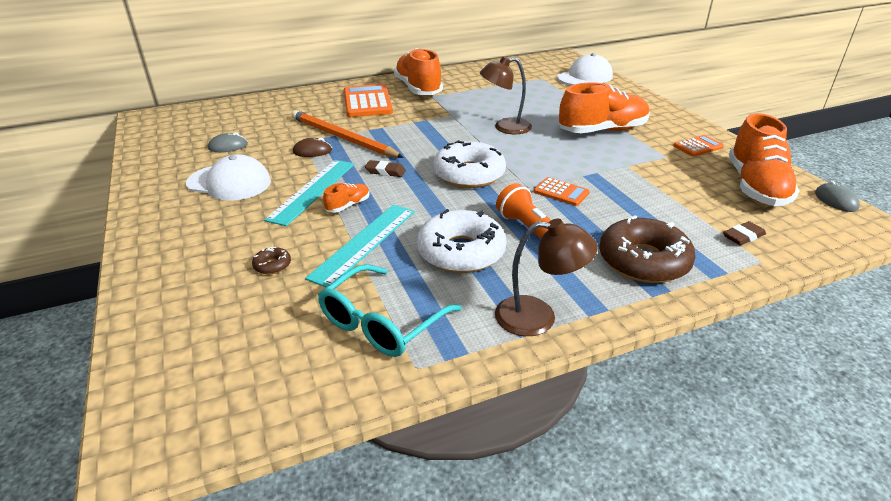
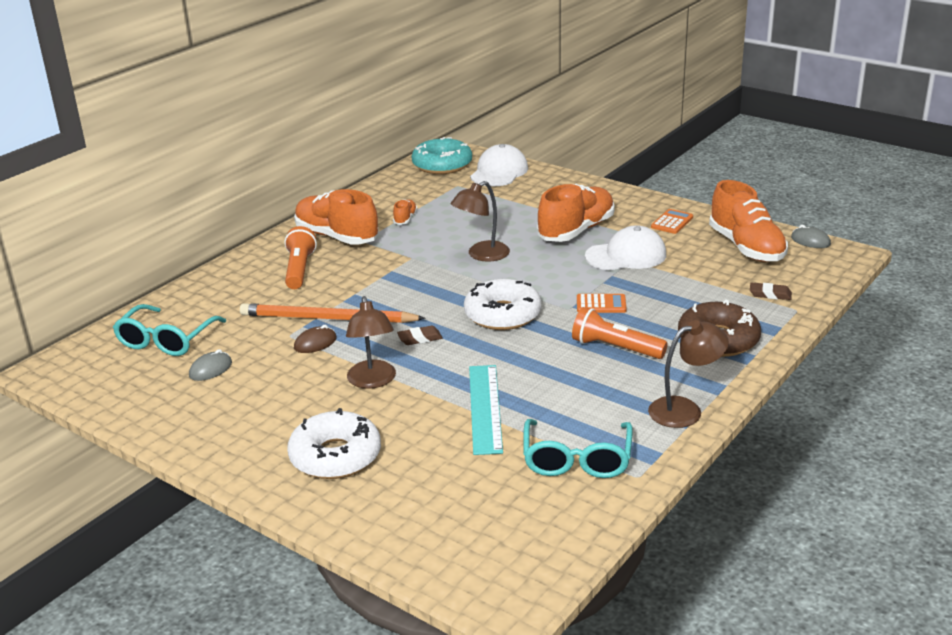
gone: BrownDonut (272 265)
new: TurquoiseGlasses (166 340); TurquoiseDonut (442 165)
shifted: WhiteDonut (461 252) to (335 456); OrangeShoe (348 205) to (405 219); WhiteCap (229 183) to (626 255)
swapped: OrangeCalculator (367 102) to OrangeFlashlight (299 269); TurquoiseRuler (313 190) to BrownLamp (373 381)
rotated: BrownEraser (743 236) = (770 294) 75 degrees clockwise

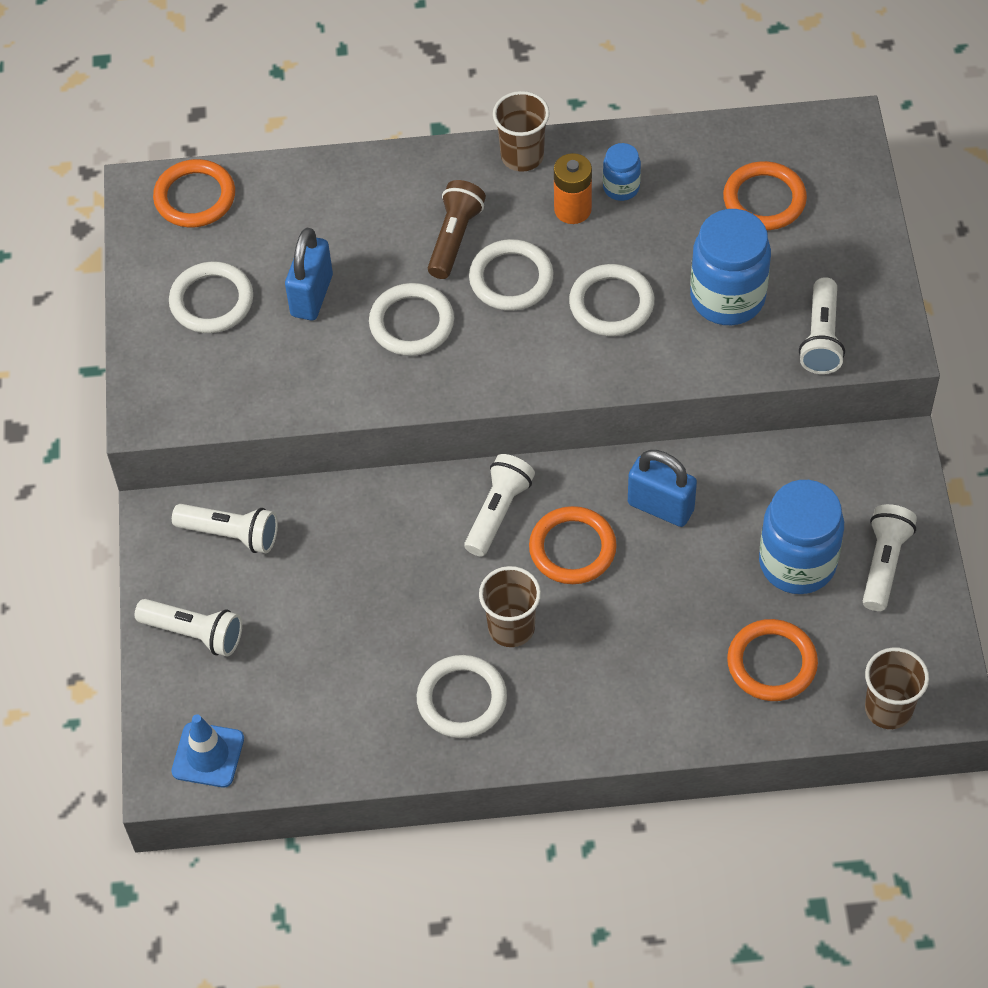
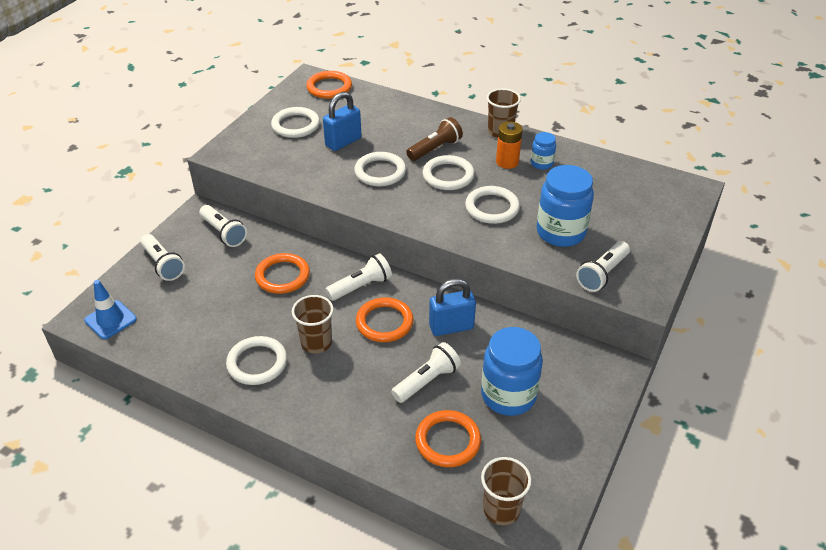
shifted: OrangeRing (764 199) to (282 276); WhiteFlashlight (884 563) to (427 381)
rotated: BluePadlock (660 507) = (451 327) 75 degrees counterclockwise

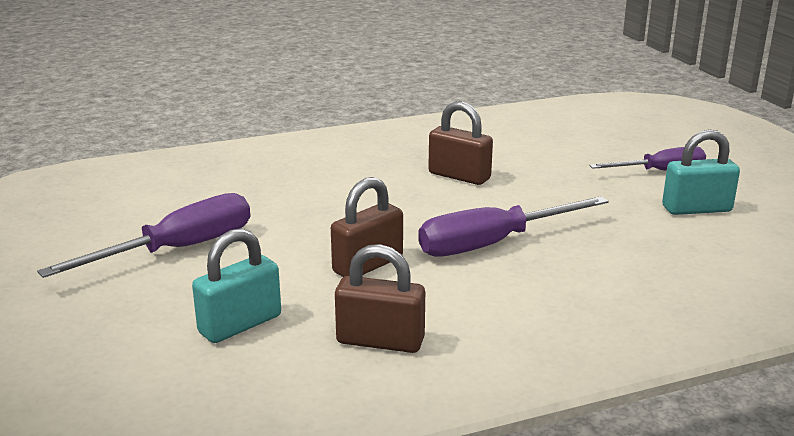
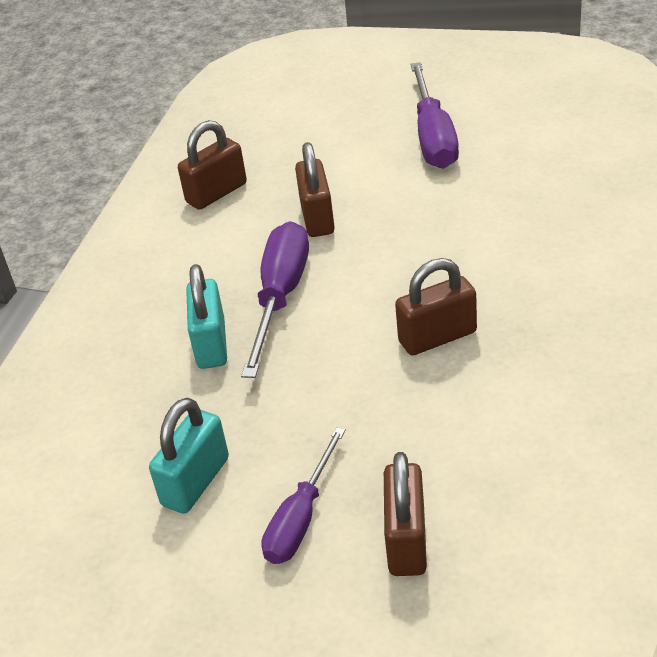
new: BrownPadlock (406 540)
shifted: TurquoisePadlock (240 324) to (211 344)

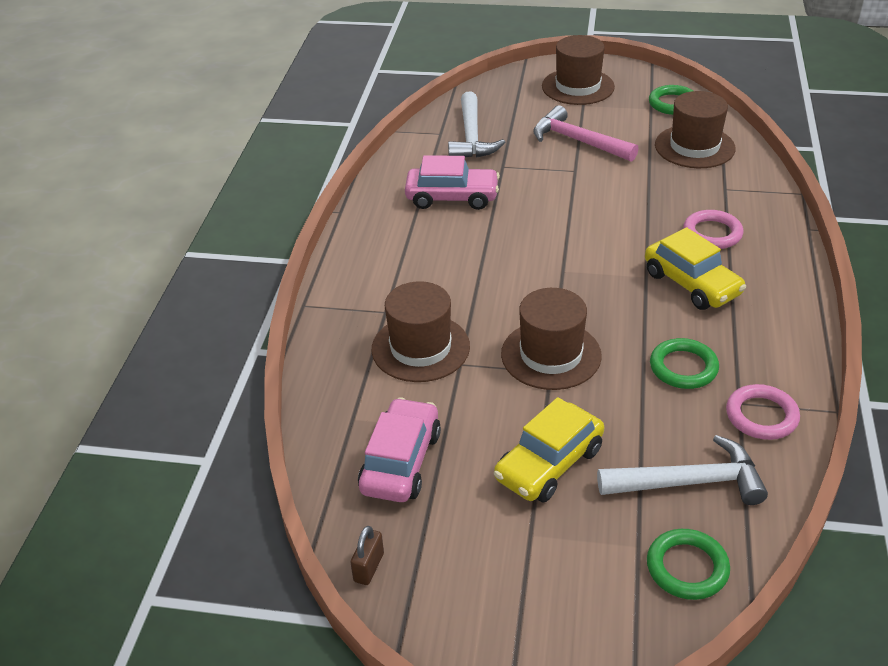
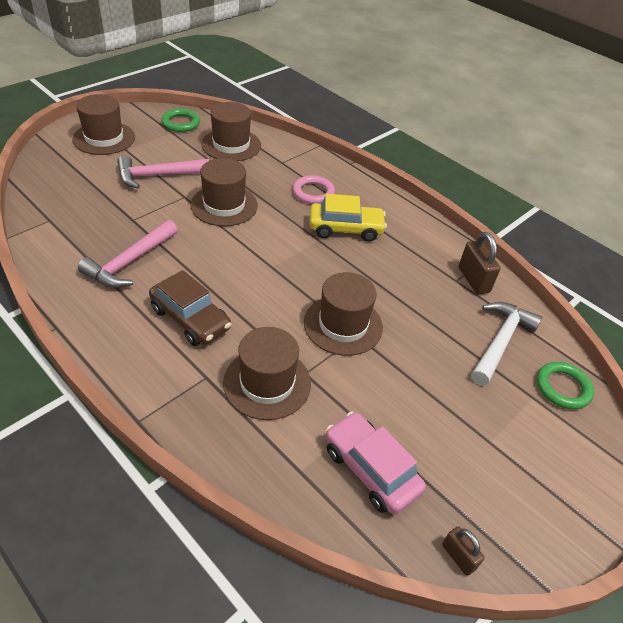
gone: WhiteHammer (472 137); YellowCar (549 464); GreenRing (683 367)
new: BrownCar (190 319); BrownHat (224 205)
swapped: PinkCar (452 197) to PinkHammer (130 262); PinkRing (761 416) to BrownPadlock (473 280)

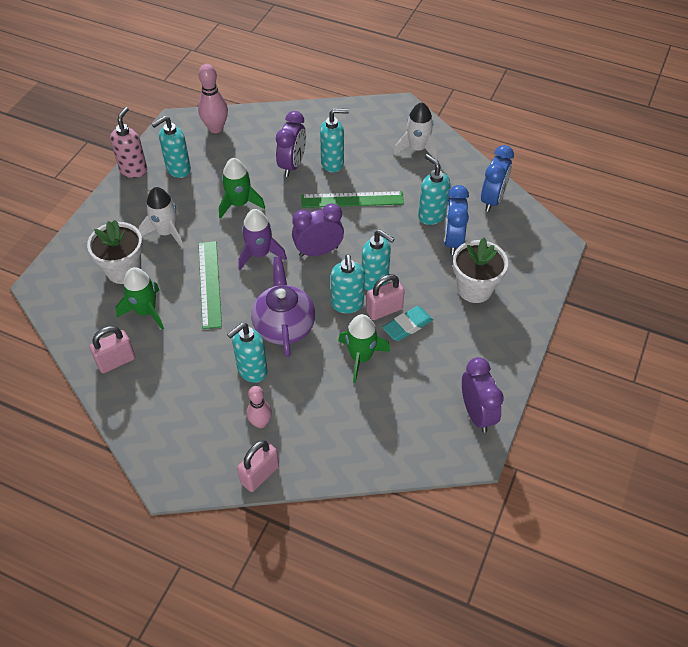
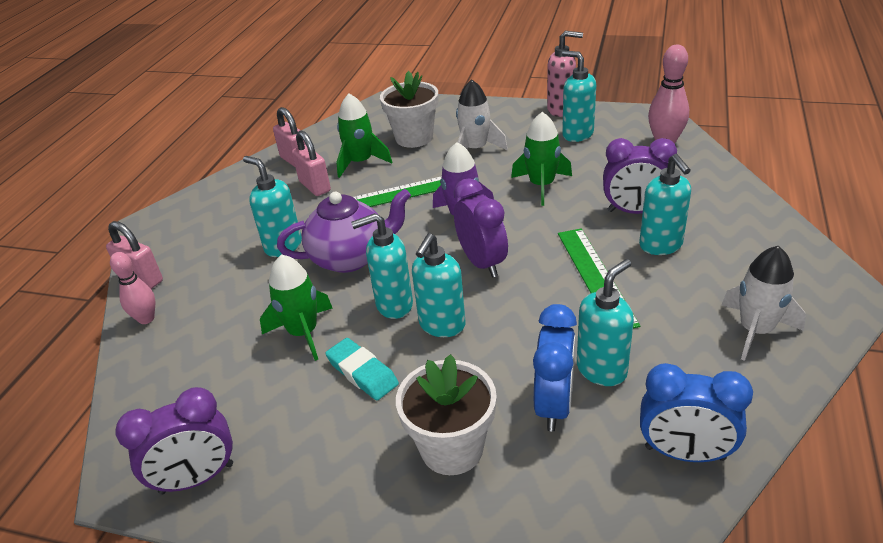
shifted: PinkBowlingPin (260 423) to (146 319); PinkPadlock (384 310) to (315 186)
rotated: BlueClock (452 241) = (554 405) 105 degrees clockwise

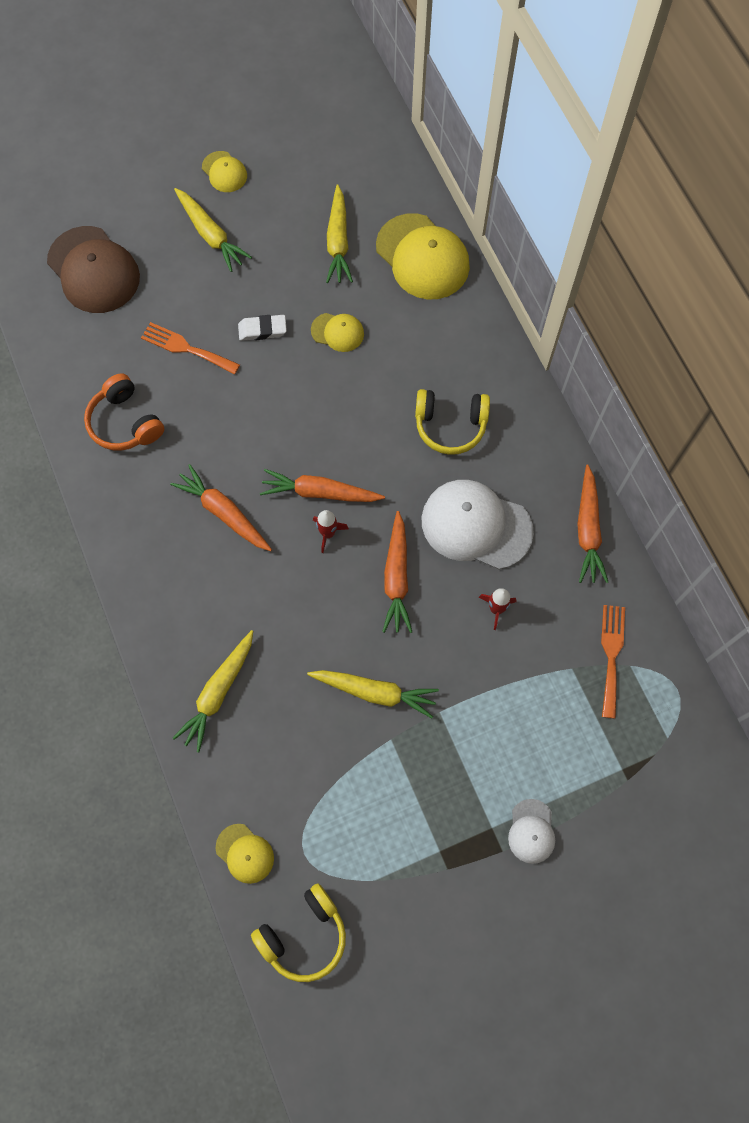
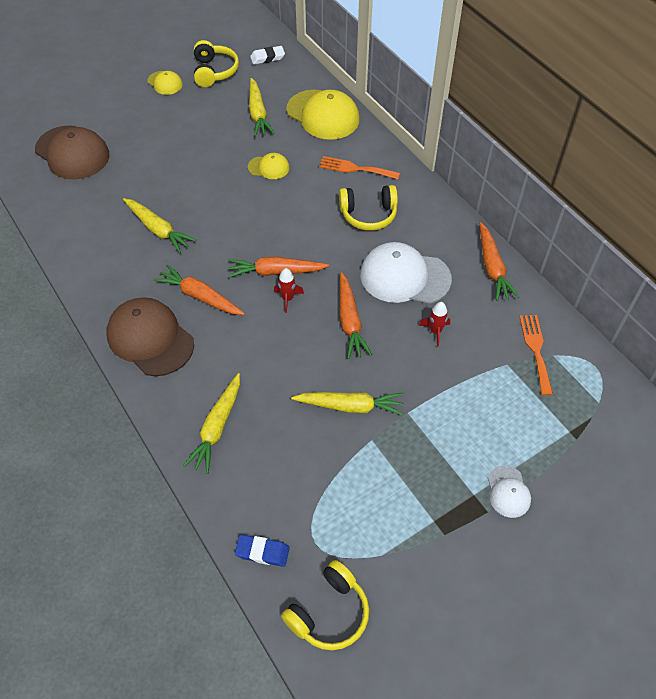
gone: OrangeHeadphones (125 422)
new: BrownCap (150 338); YellowHeadphones (214 71)
shifted: YellowCarrot (210 235) to (158 229); WhiteEraser (262 330) to (267 58); OrangeFork (186 348) to (355 168)
swapped: YellowCap (245 853) to BlueEraser (262 552)

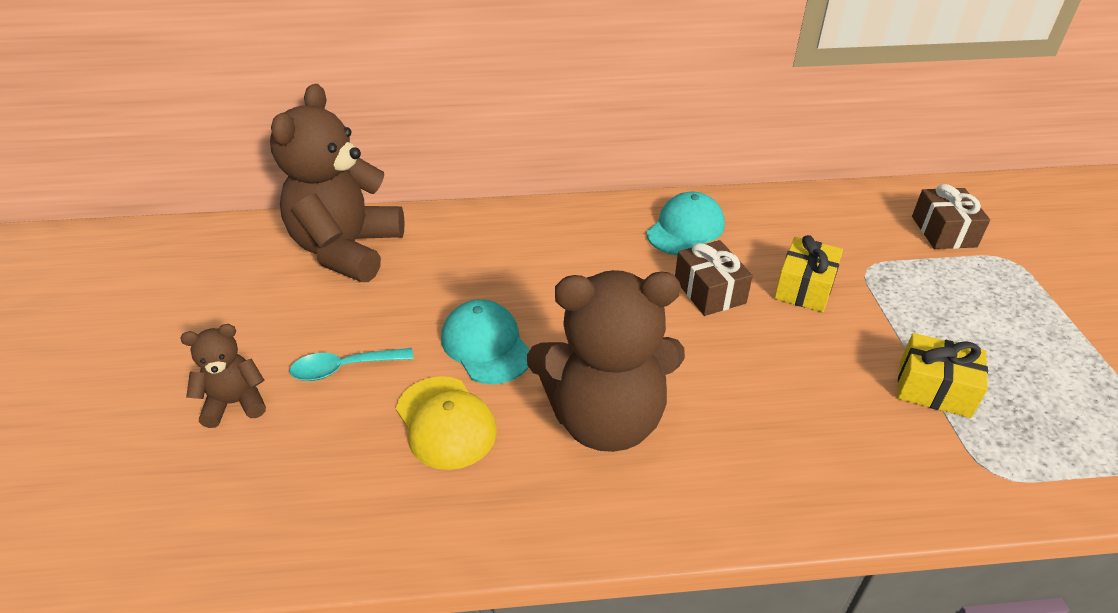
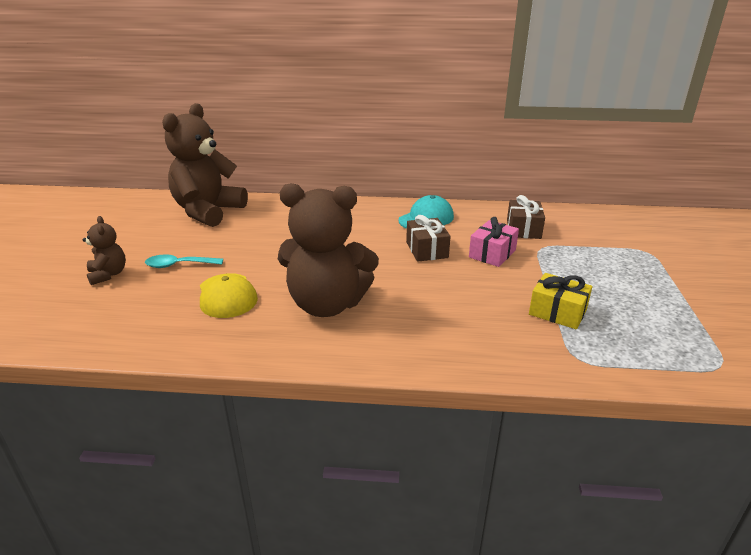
gone: TurquoiseCap (486 345)
shifted: BrownGift (943 231) to (523 229)
repainted: YellowGift (804 288) to PinkGift (492 254)
rotated: BrownTeddyBear (235 403) = (108 274) 75 degrees clockwise

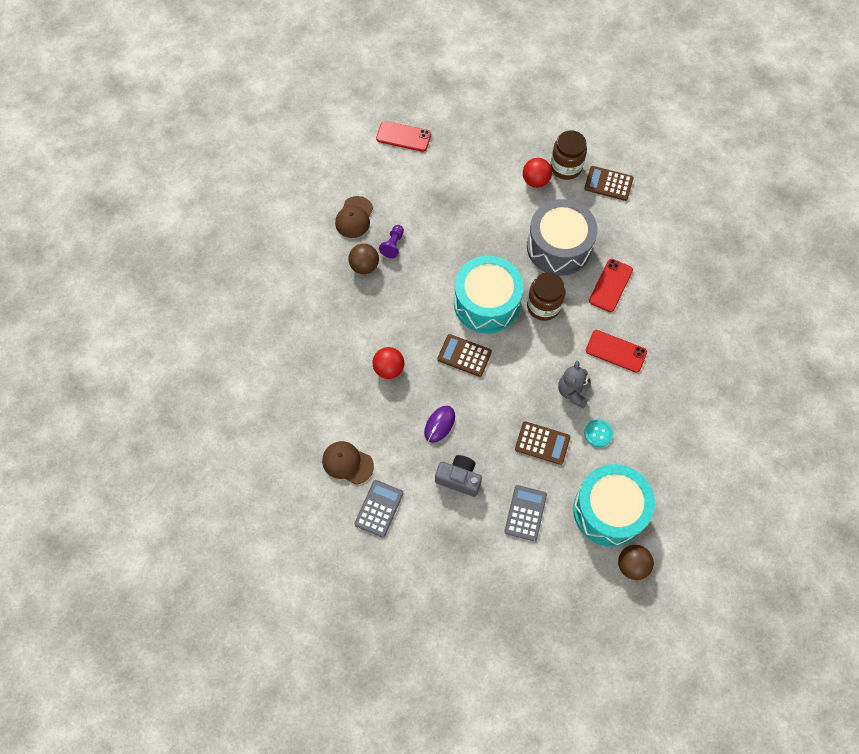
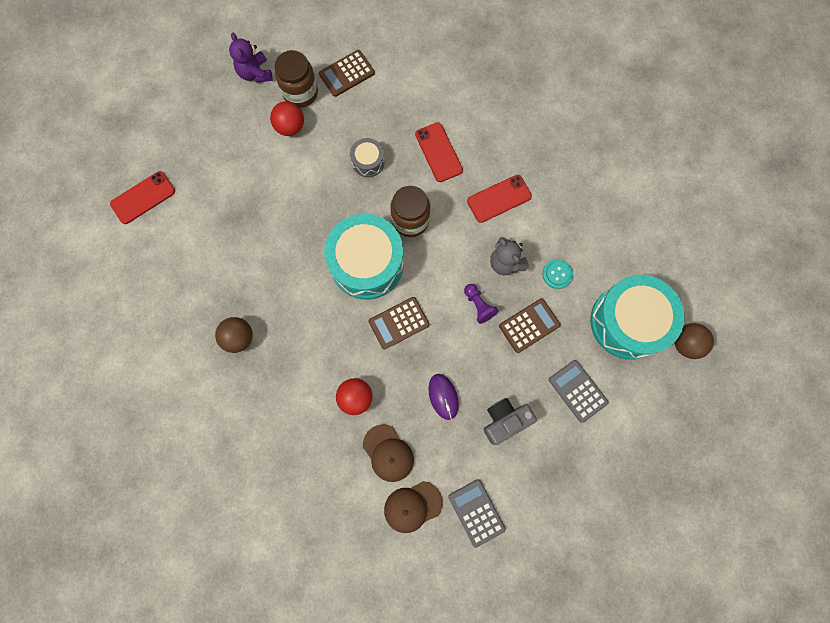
new: PurpleTeddyBear (255 73)
shifted: BrownCap (354 217) to (388 453); PurplePawn (393 245) to (478 305)
scaled: GreyDrum (559 247) = (368 162) x0.46

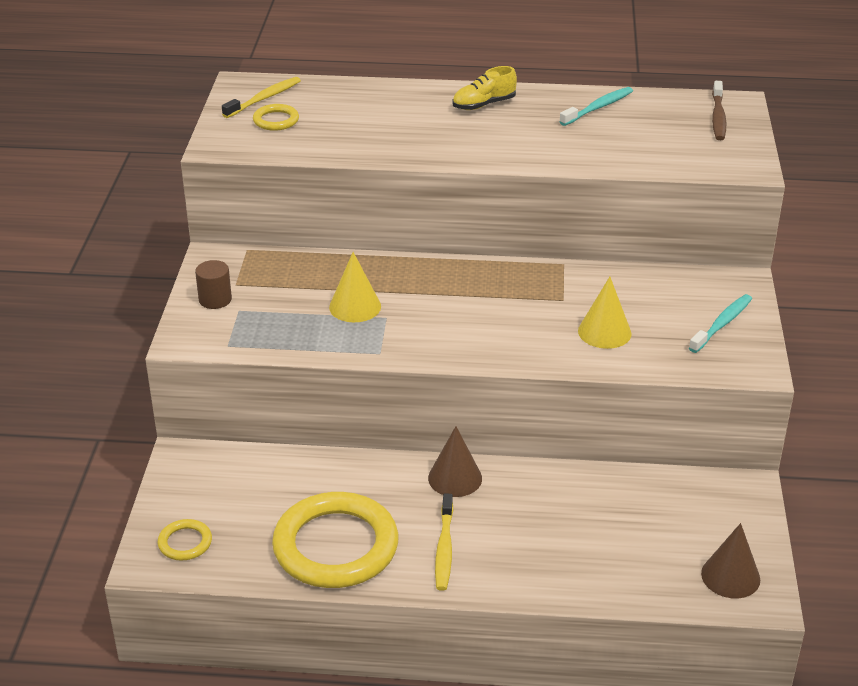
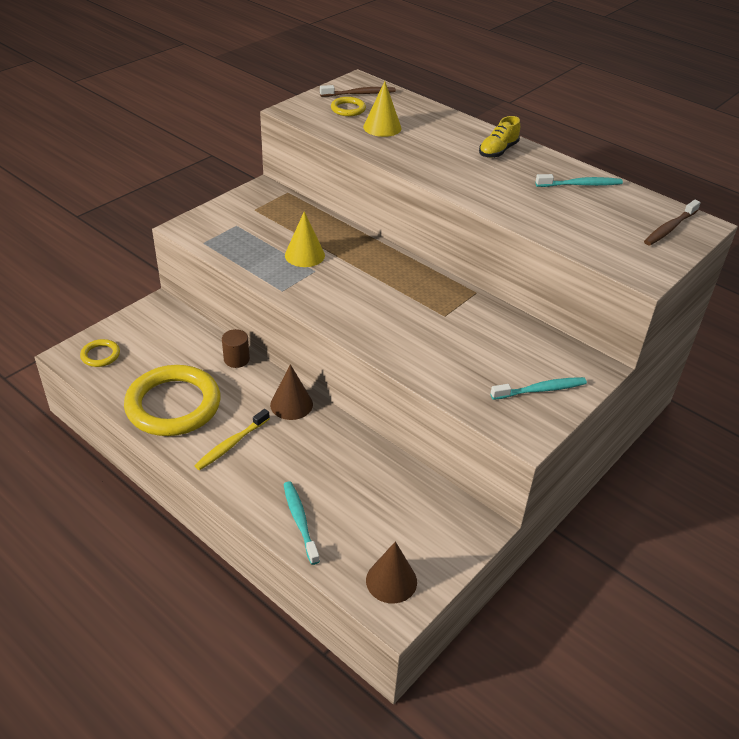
new: TurquoiseToothbrush (300 521)
shifted: BrownCylinder (215 300) to (236 359); YellowCone (604 332) to (382 127)
repainted: YellowToothbrush (264 98) to BrownToothbrush (359 94)
rotated: YellowShoe (483 105) = (498 151) 60 degrees counterclockwise

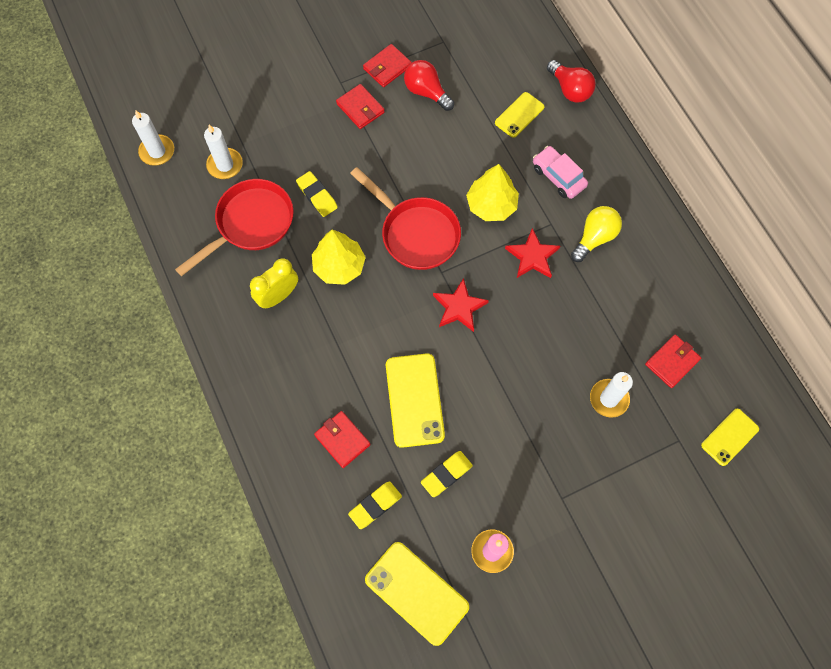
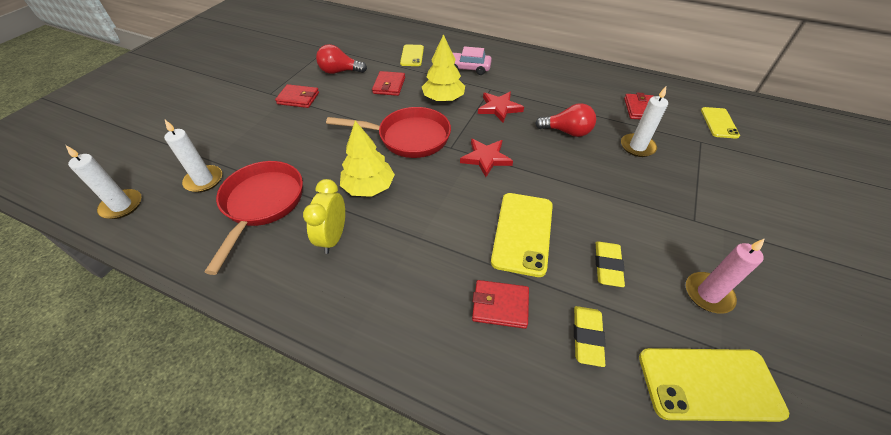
gone: YellowEraser (317 196); YellowLightBulb (594 238)
shifted: RedWallet (387 67) to (389 85); RedLightBulb (570 89) to (567 132)
rotated: YellowPhone (414 400) = (523 233) 60 degrees clockwise

